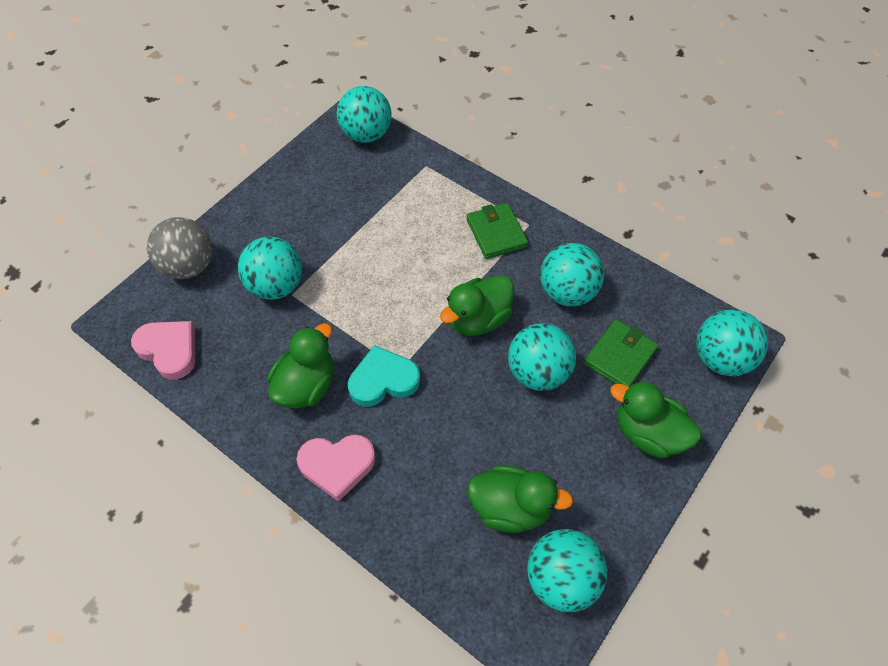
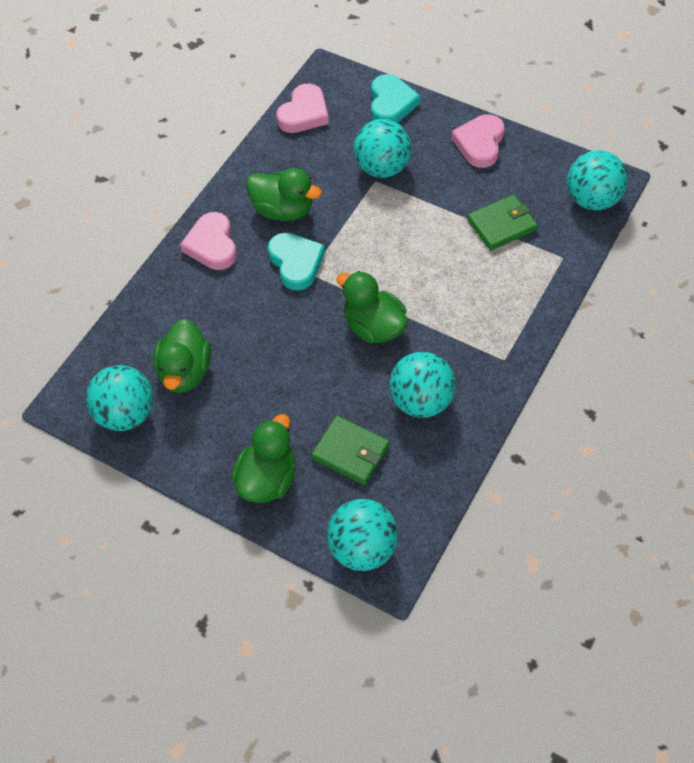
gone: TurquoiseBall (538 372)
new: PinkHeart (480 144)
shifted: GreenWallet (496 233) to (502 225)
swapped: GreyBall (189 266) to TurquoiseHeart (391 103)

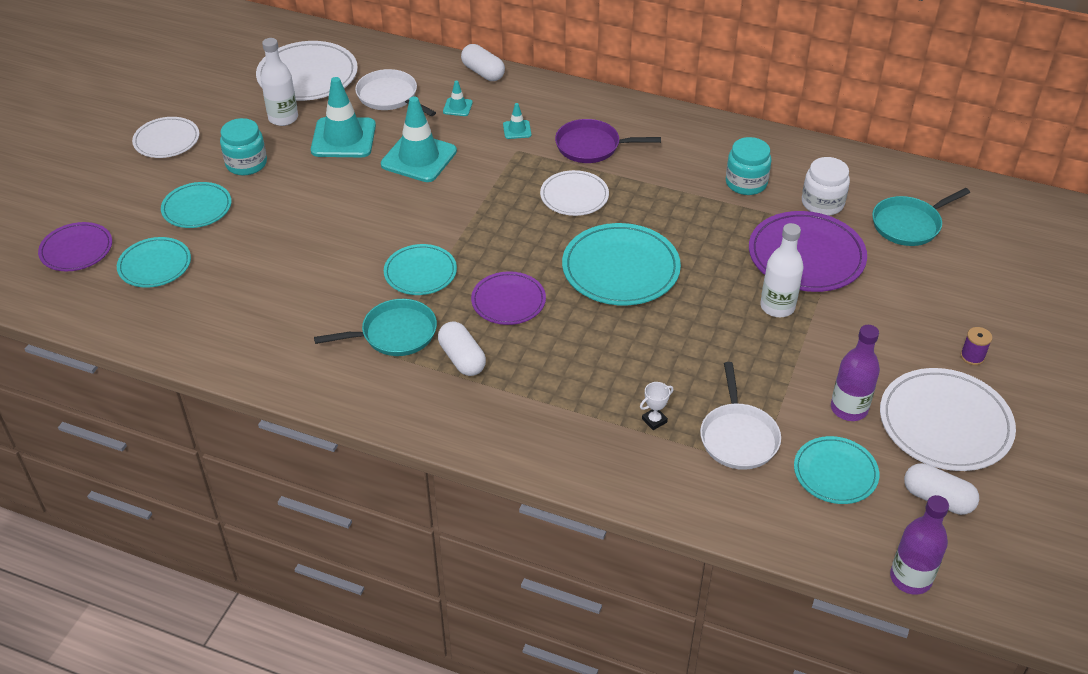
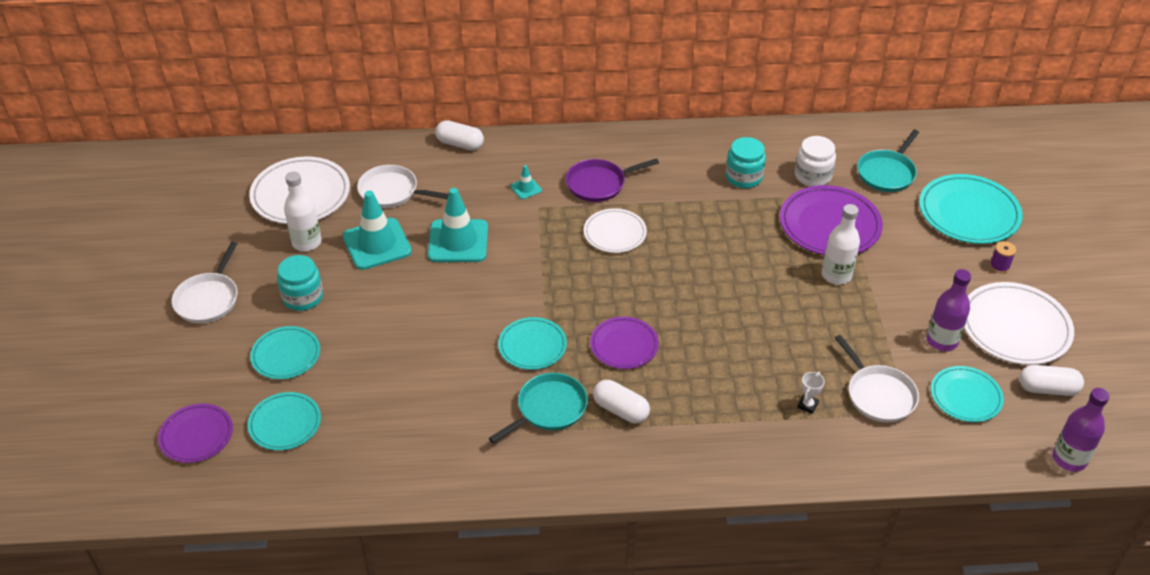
gone: TurquoiseTrafficCone (457 107)
shifted: TurquoisePlate (620 269) to (969 213)
swapped: WhitePlate (166 140) to WhitePan (208 299)

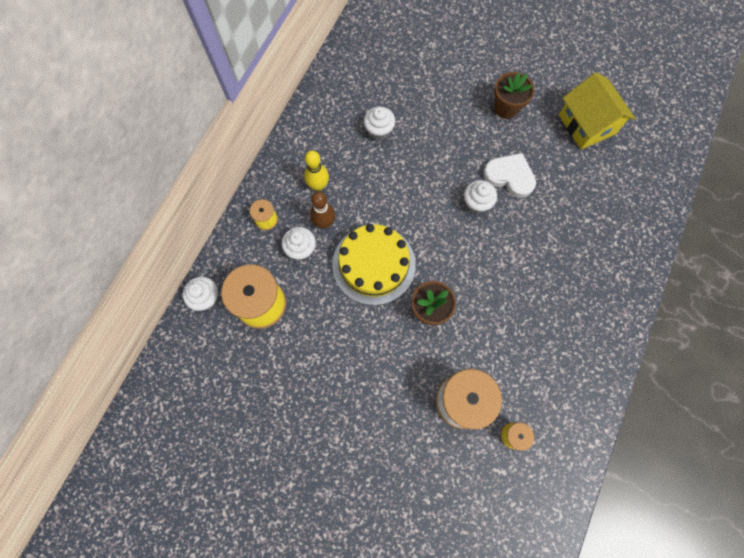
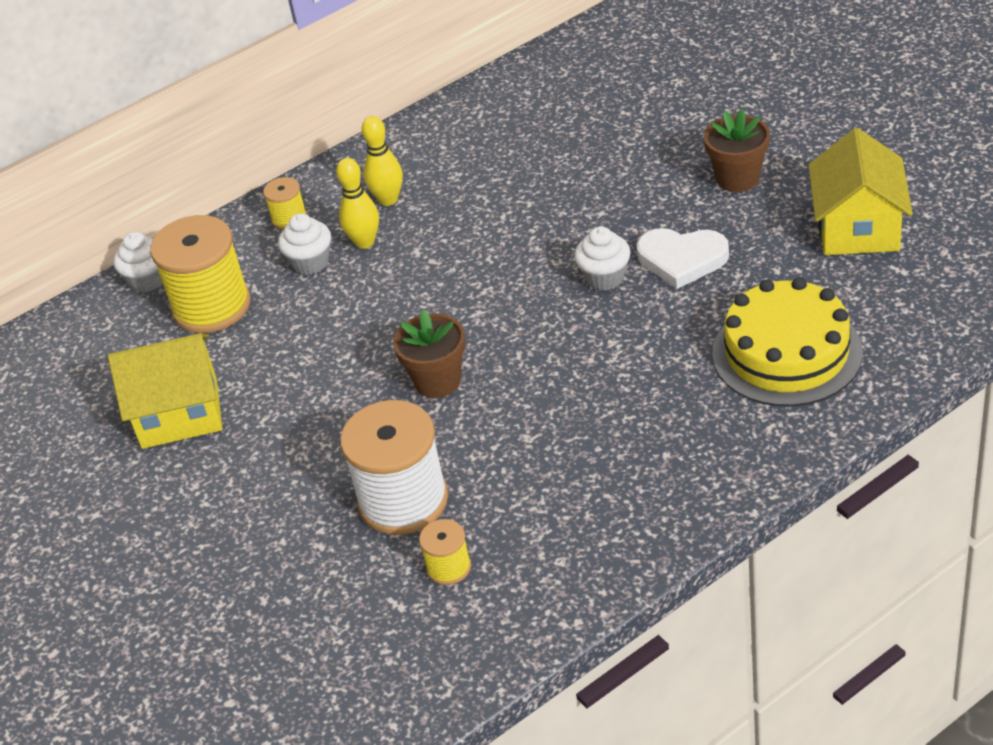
gone: WhiteCupcake (379 131)
new: YellowHouse (180 413)
shifted: YellowCake (373 264) to (787 353)
repainted: BrownBowlingPin (324 223) to YellowBowlingPin (364 242)
rotated: WhiteHeart (510 176) = (682 259) 135 degrees clockwise

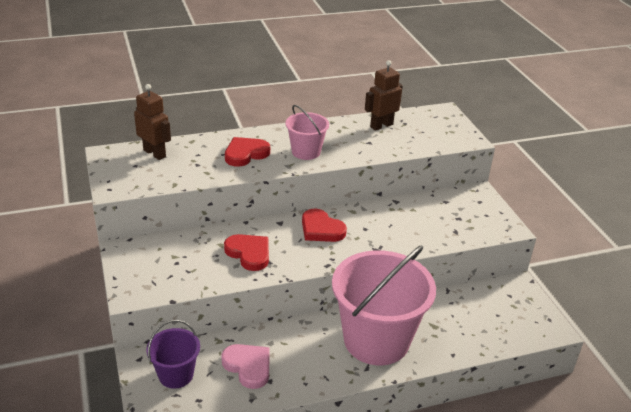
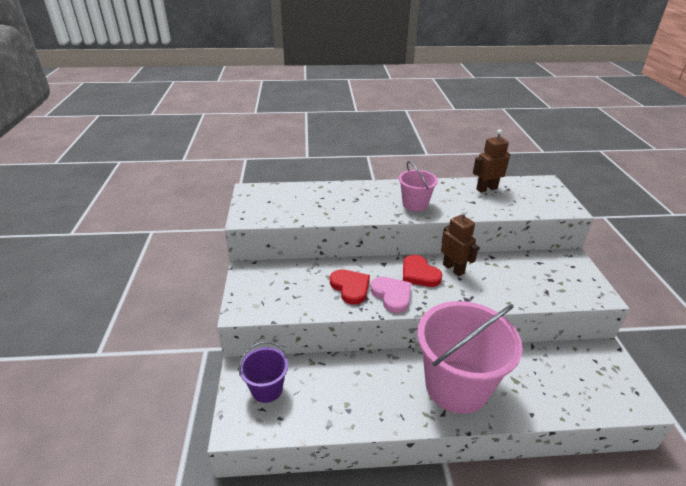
gone: RedHeart (245 154)
shifted: PinkHeart (248 366) to (392 295); BrownRobot (155 153) to (453 269)

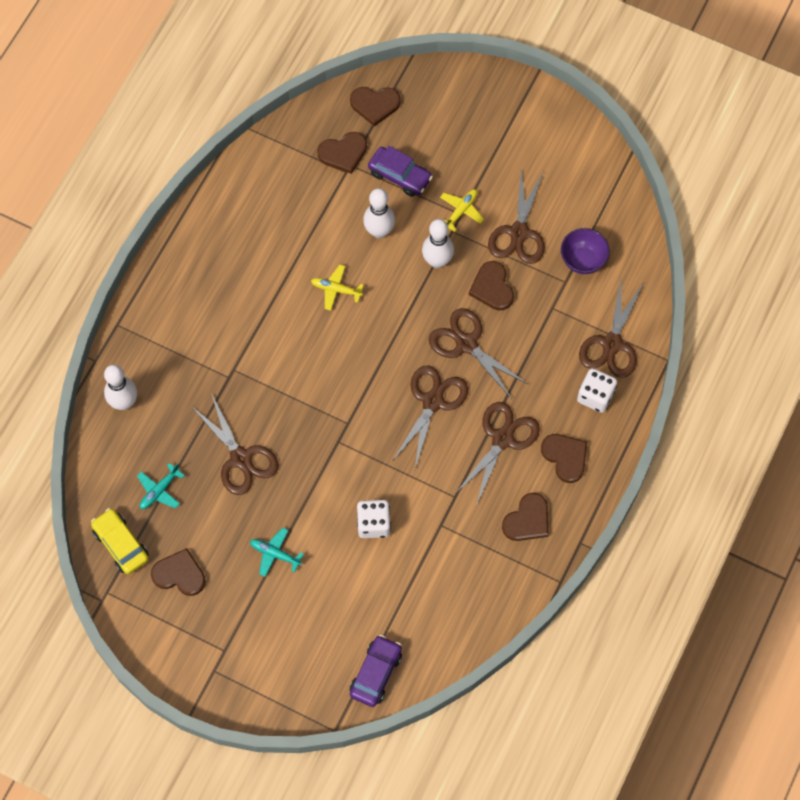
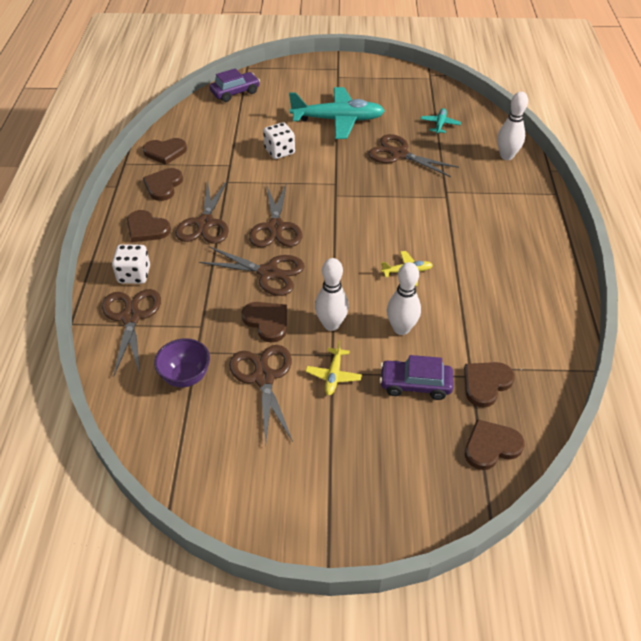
gone: YellowCar (121 544)
shifted: BrownHeart (179 574) to (165 152)
rotated: PurpleCar (376 673) = (235 92) 120 degrees counterclockwise
scaled: TurquoisePlane (275 554) = (338 120) x2.21

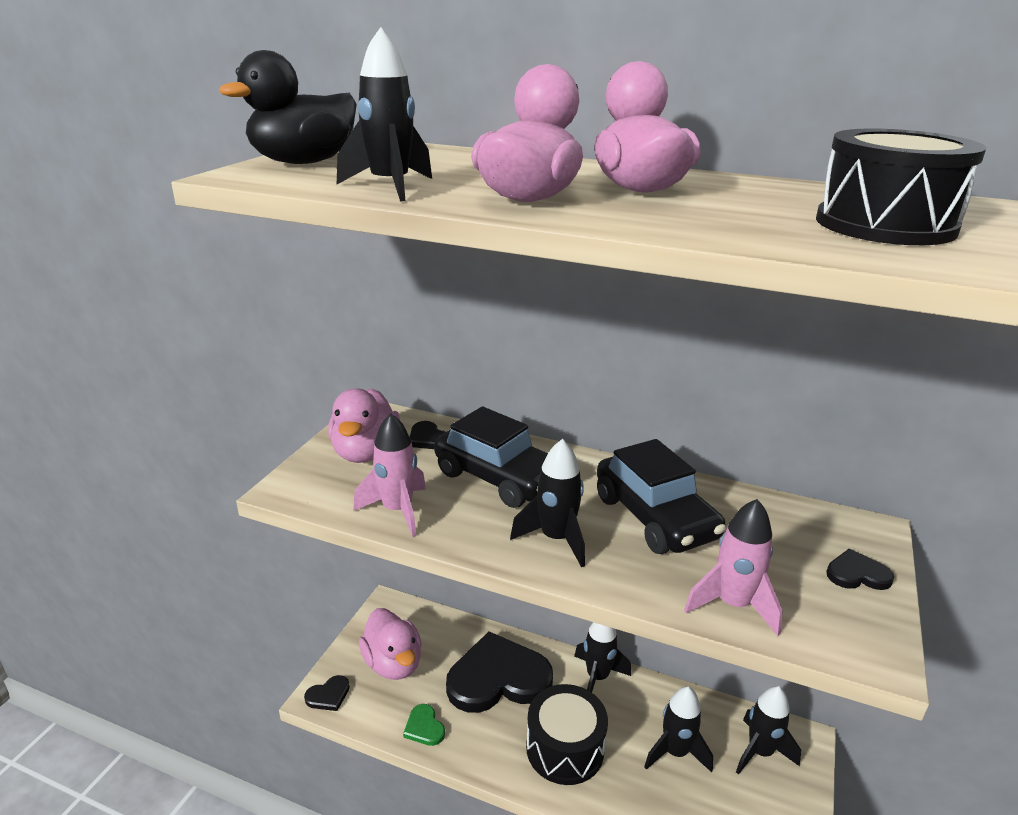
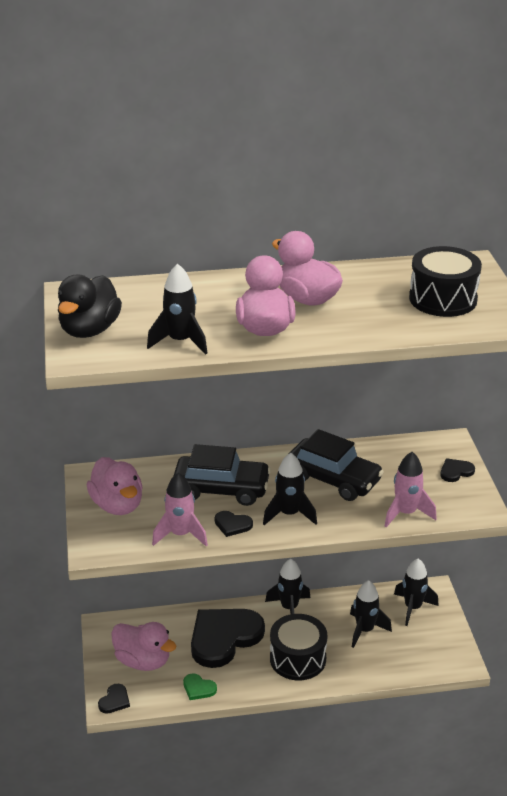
shifted: BlackHeart (428 438) to (232 525)

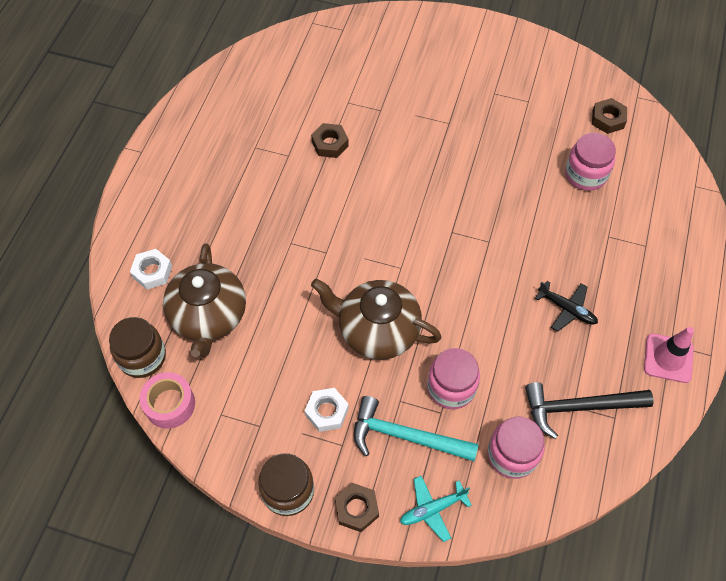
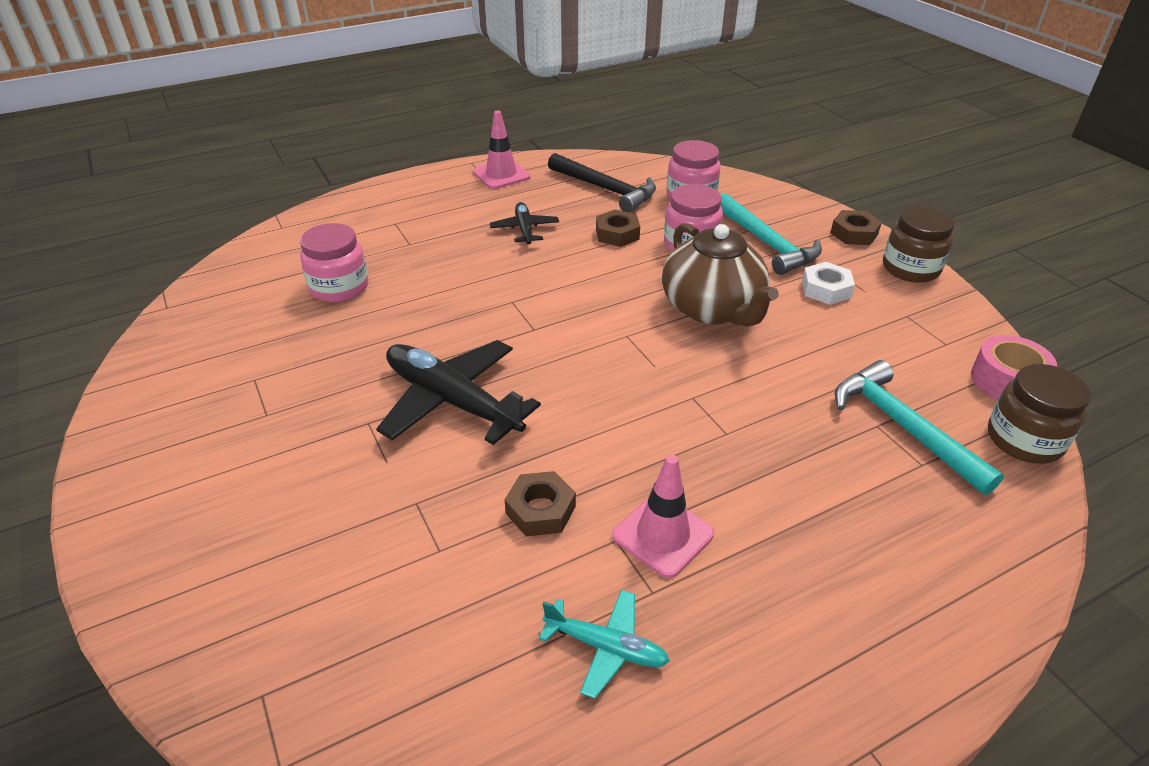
gone: WhiteNut (152 272)
new: BlackPlane (452 401); PinkTrafficCone (663 535)
shifted: TurquoisePlane (432 509) to (606 647); BrownNut (608 119) to (617 234)
swapped: BrownTeapot (208 316) to TurquoiseHammer (903 427)

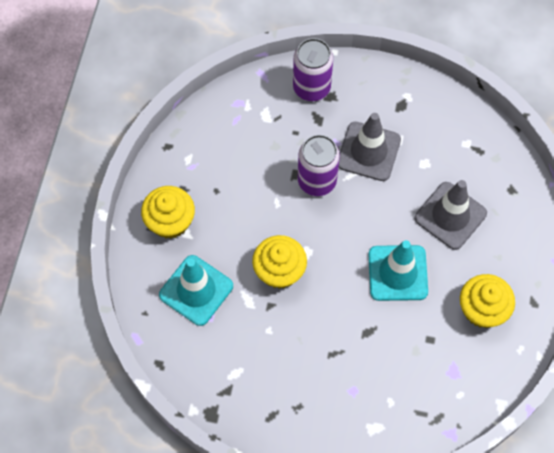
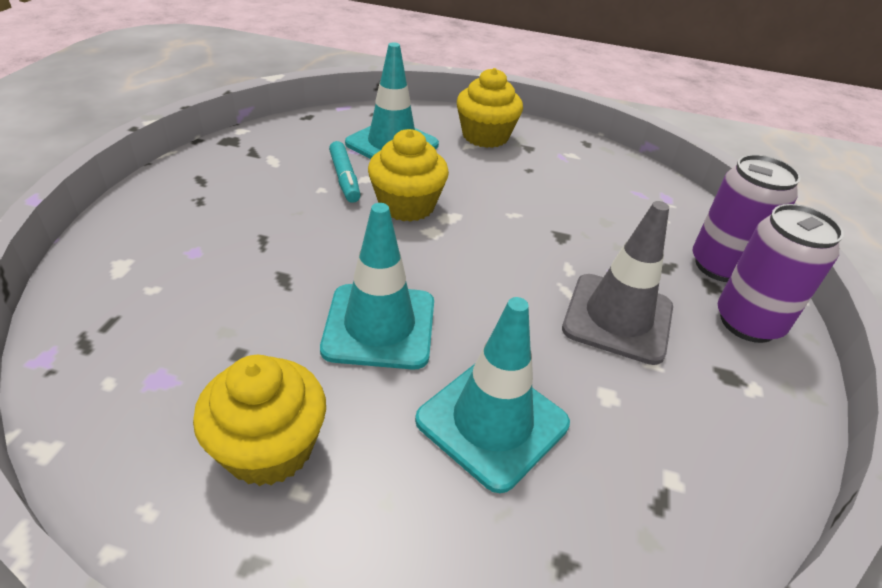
new: TurquoiseMarker (345 178)
shifted: PurpleCan (317 181) to (748 322)
repainted: GreyTrafficCone (450 216) to TurquoiseTrafficCone (492 422)

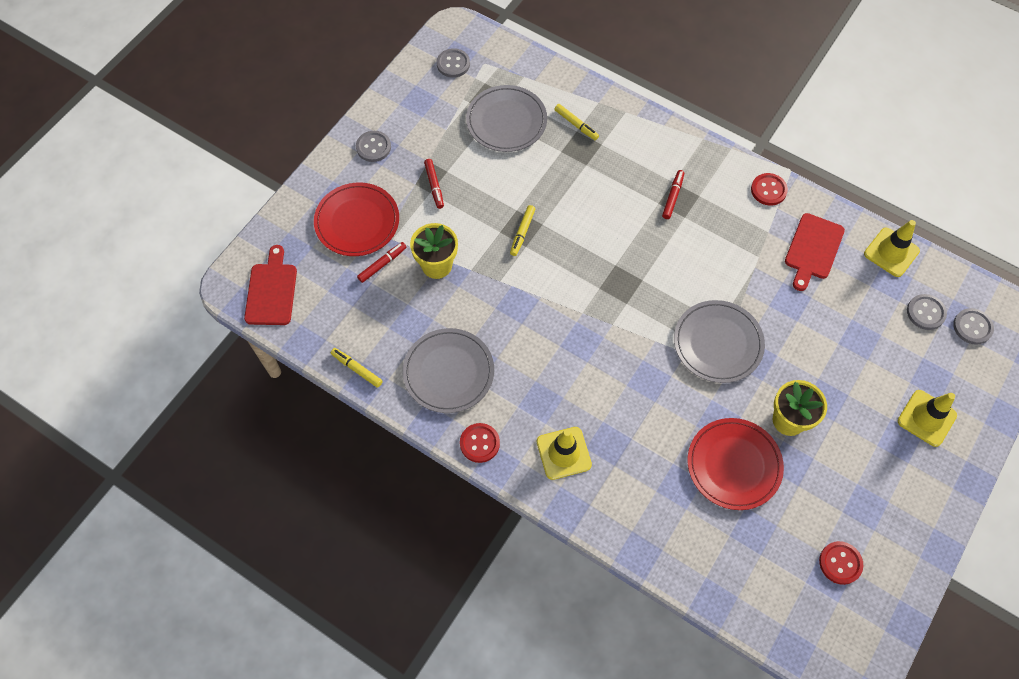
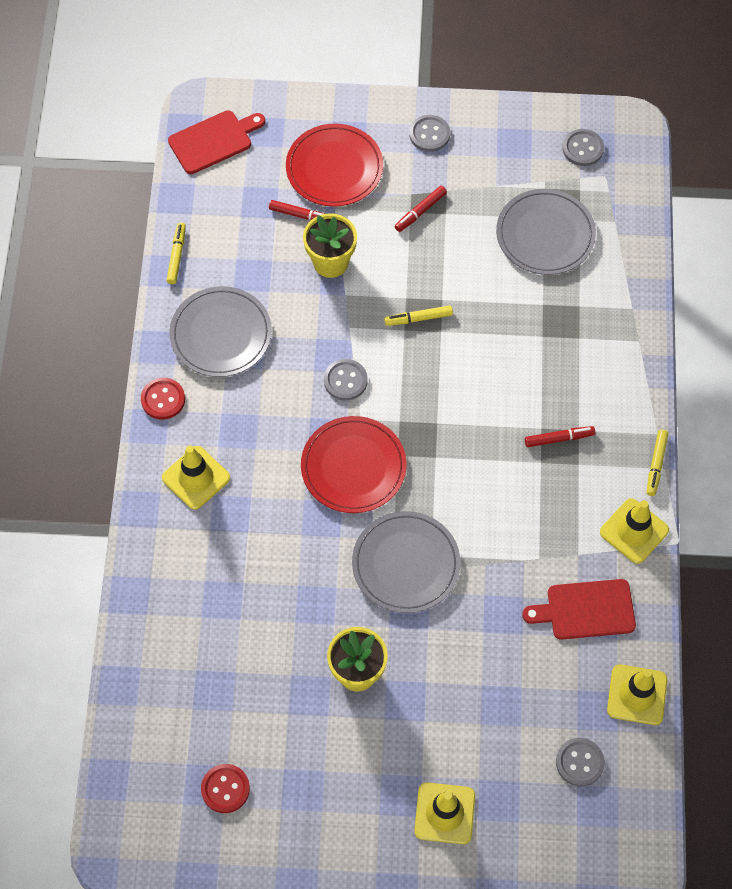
shifted: RedPlate (734 465) to (353 467); GreyButton (972 327) to (345 380); YellowMarker (576 125) to (656 465)
swapped: RedButton (768 190) to YellowTrafficCone (634 531)

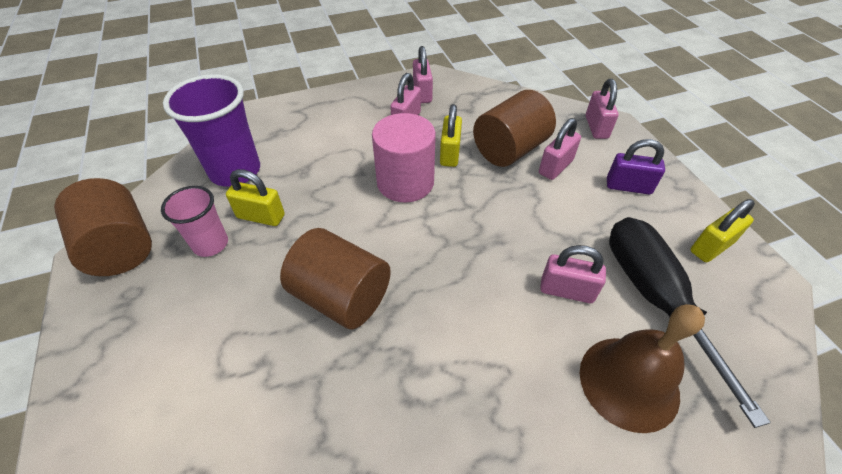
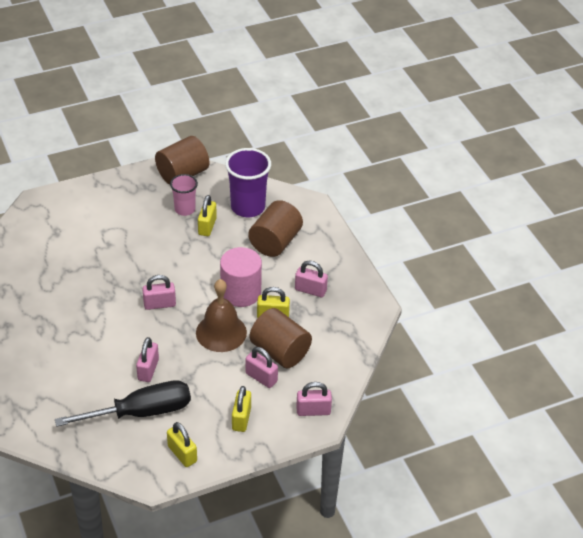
shifted: PinkPadlock (422 93) to (159 304); BrownBell (629 382) to (221 332); BrownCylinder (341 297) to (275 242)
repainted: PurplePadlock (628 186) to YellowPadlock (241 418)

